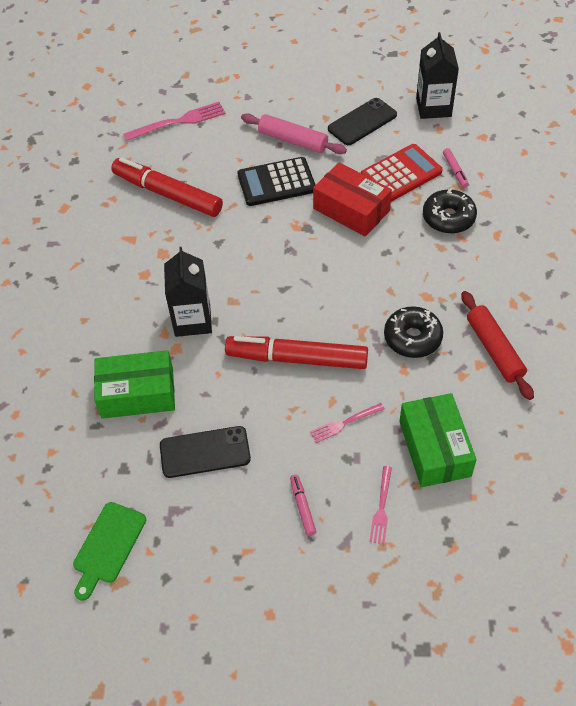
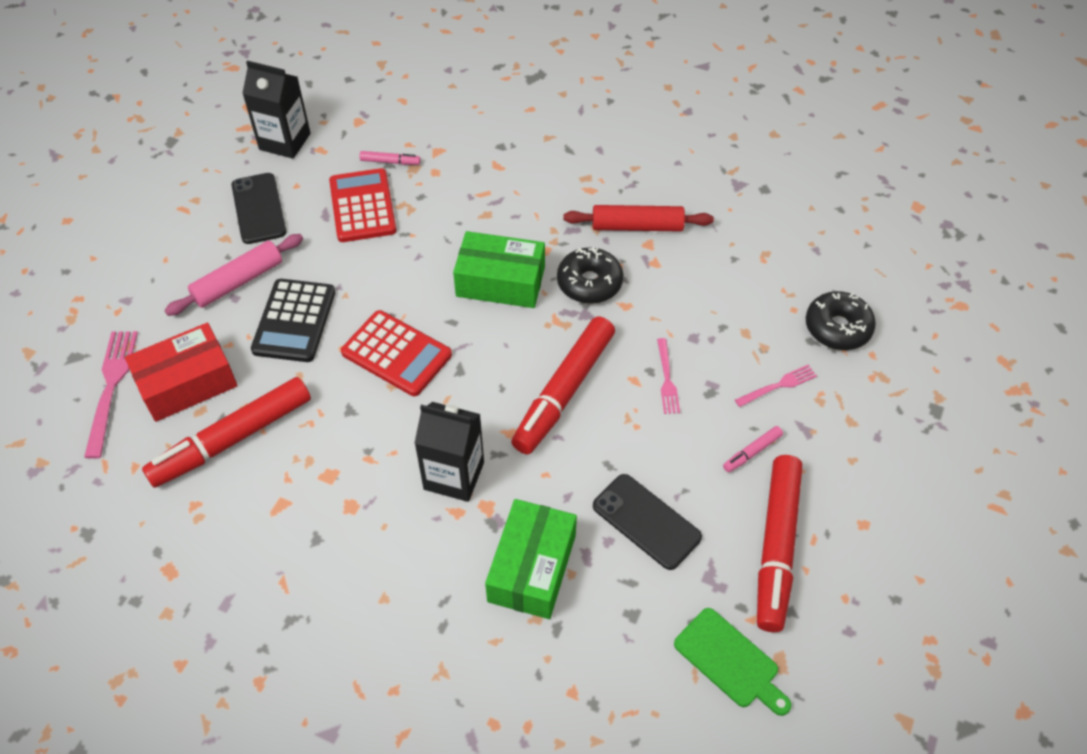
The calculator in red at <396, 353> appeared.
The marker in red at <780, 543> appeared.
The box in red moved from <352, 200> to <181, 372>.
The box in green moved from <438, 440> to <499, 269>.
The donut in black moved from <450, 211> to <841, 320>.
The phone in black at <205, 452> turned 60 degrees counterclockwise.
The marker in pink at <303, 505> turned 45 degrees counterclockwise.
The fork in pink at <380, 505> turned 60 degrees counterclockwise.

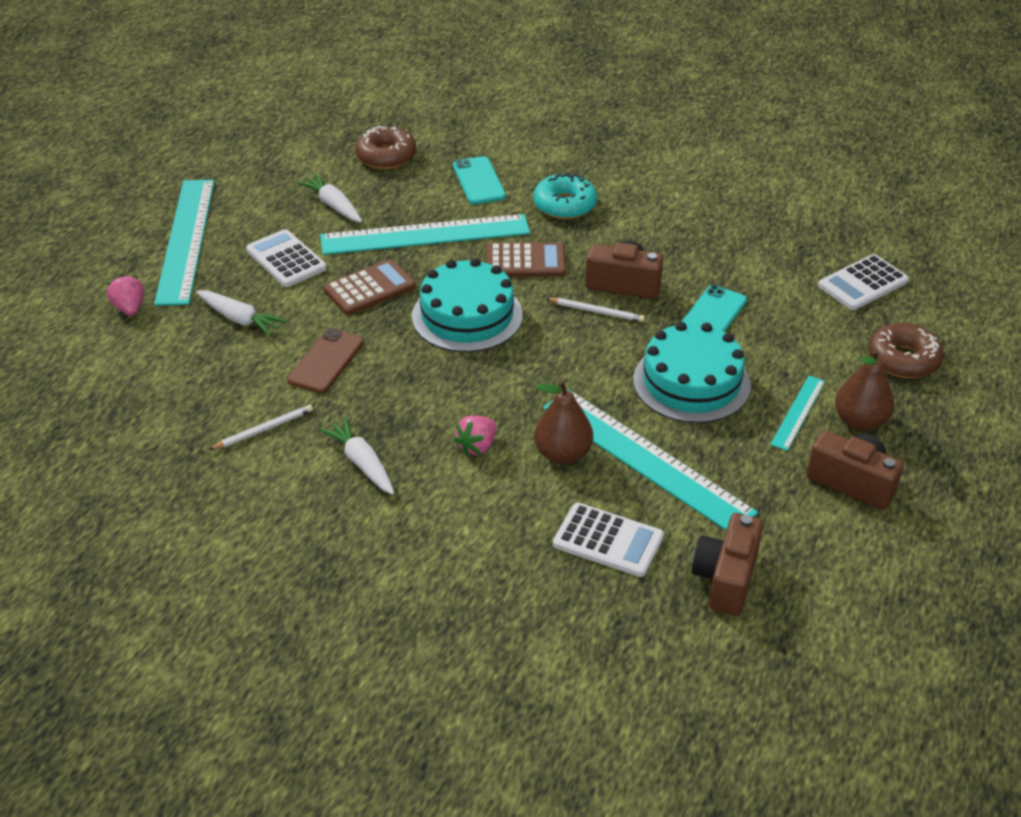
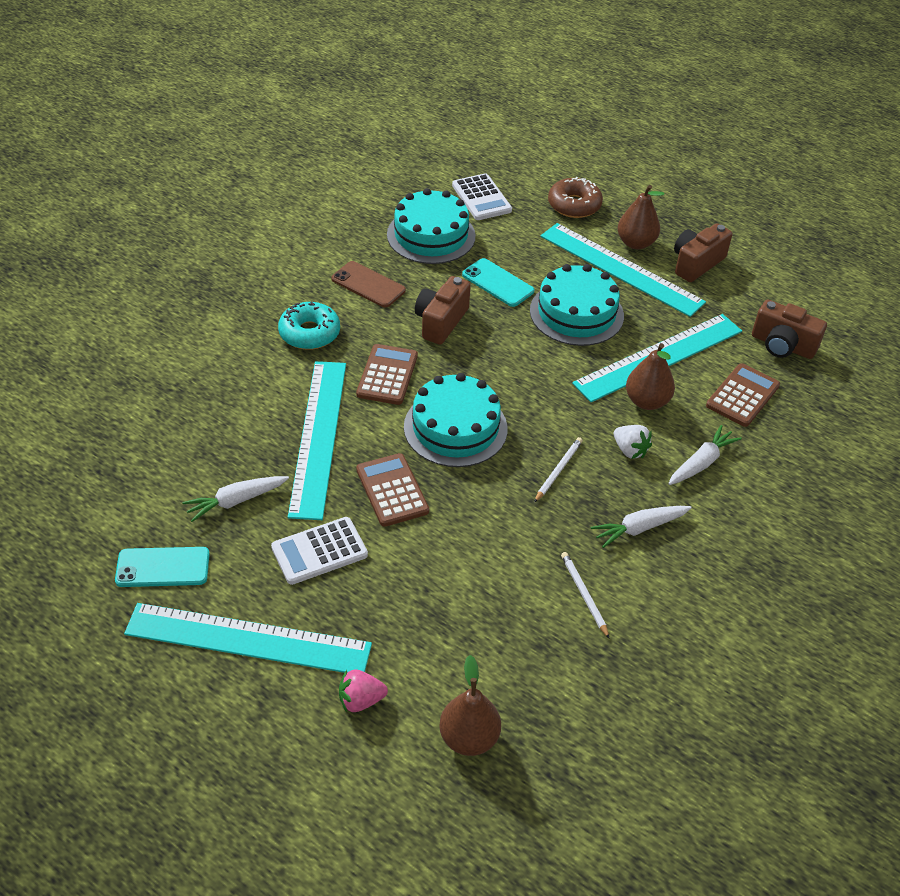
The donut in brown at <385, 147> disappeared.
The cake in turquoise at <431, 226> appeared.
The pear in brown at <470, 705> appeared.
The carrot in white moved from <241, 313> to <705, 455>.
The phone in brown moved from <325, 360> to <368, 284>.
The phone in turquoise moved from <479, 180> to <162, 567>.
The pencil in white moved from <595, 310> to <558, 470>.
The strawberry in pink at <474, 435> became the strawberry in white at <633, 442>.
The calculator in white at <608, 540> became the calculator in brown at <743, 395>.
The ruler in turquoise at <797, 413> changed to 2.11 times the size.

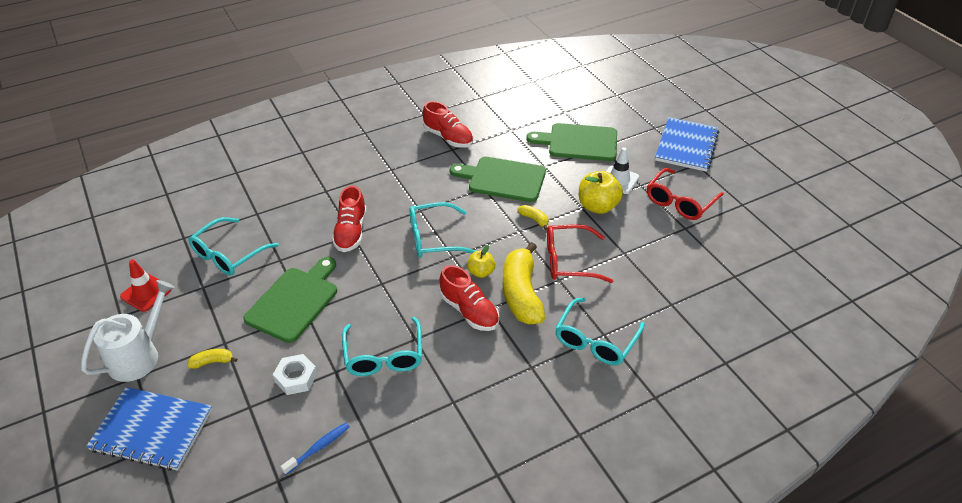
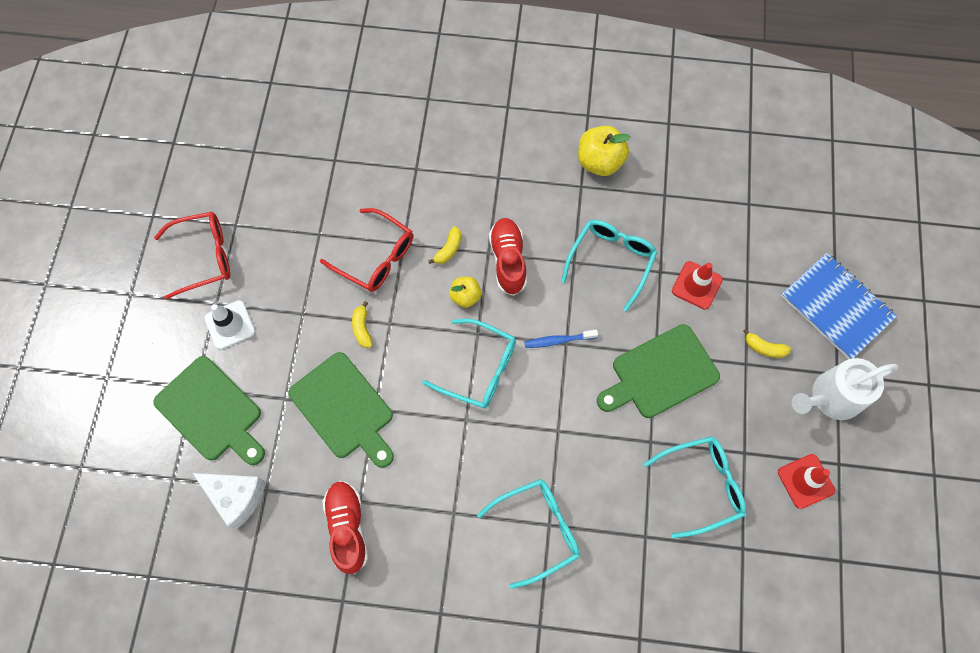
The shoe in red at <349, 219> disappeared.
The notebook in blue at <687, 144> disappeared.
The cheese in white at <229, 501> appeared.
The toothbrush in blue moved from <315, 449> to <561, 339>.
The glasses in turquoise moved from <600, 331> to <528, 534>.
The apple in yellow moved from <601, 192> to <604, 151>.
The nut in white at <295, 374> was replaced by the traffic cone in red at <697, 285>.
The banana in yellow at <524, 283> changed to 0.43 times the size.

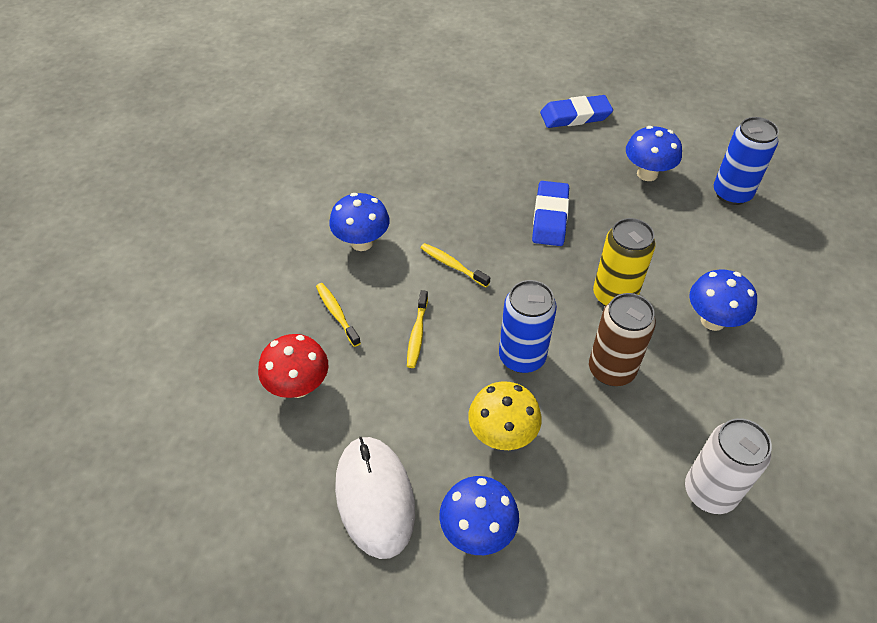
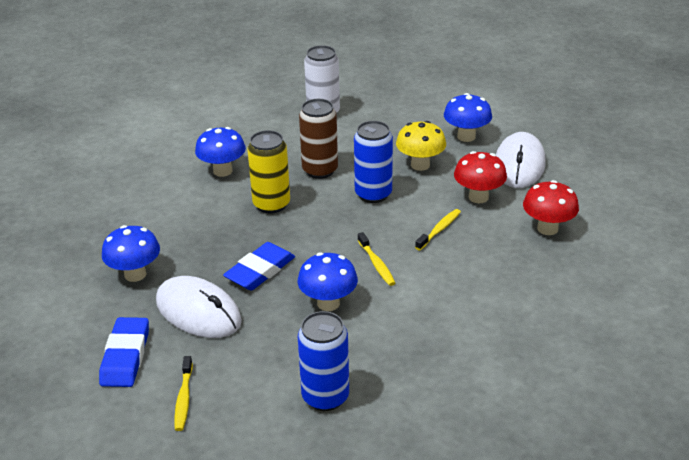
The mouse in white at <199, 307> appeared.
The mushroom in red at <480, 177> appeared.
The toothbrush in yellow moved from <338, 315> to <183, 393>.
The mushroom in blue moved from <359, 222> to <328, 281>.
The can in blue moved from <746, 161> to <323, 361>.
The eraser in blue at <576, 111> turned 75 degrees clockwise.

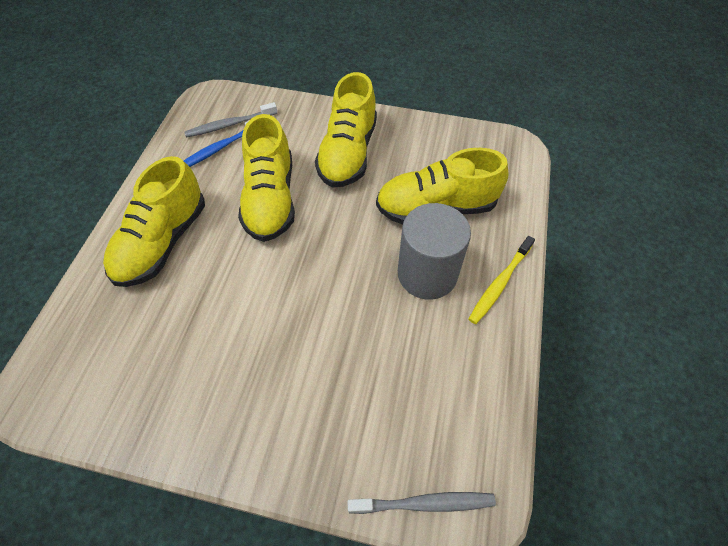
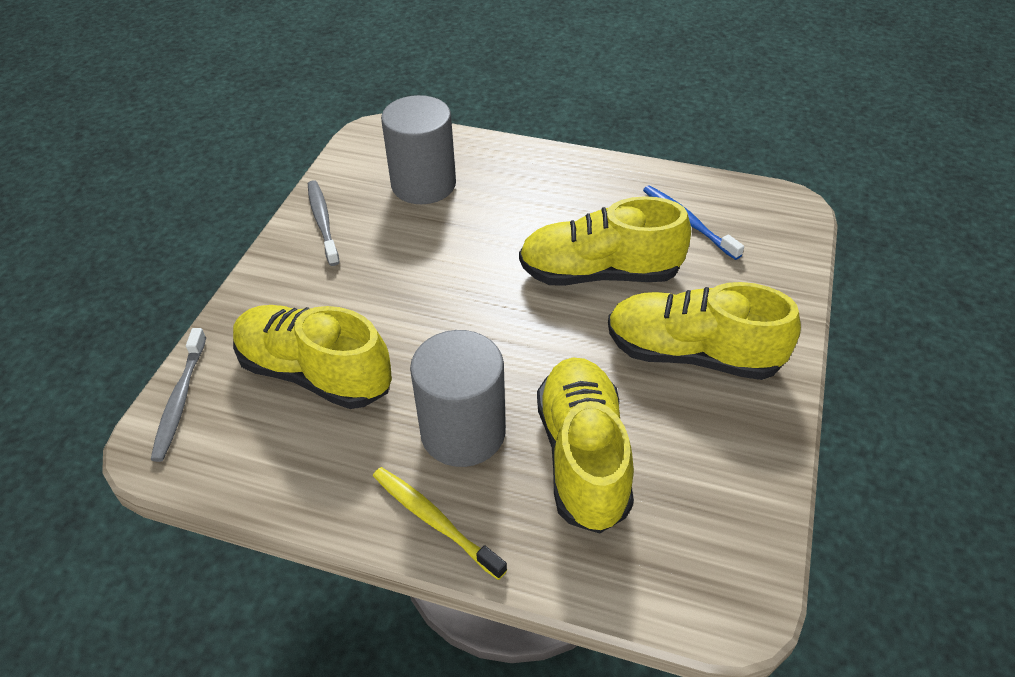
The cylinder in grey at <418, 149> appeared.
The shoe in yellow moved from <154, 221> to <312, 357>.
The toothbrush in grey moved from <230, 120> to <324, 223>.

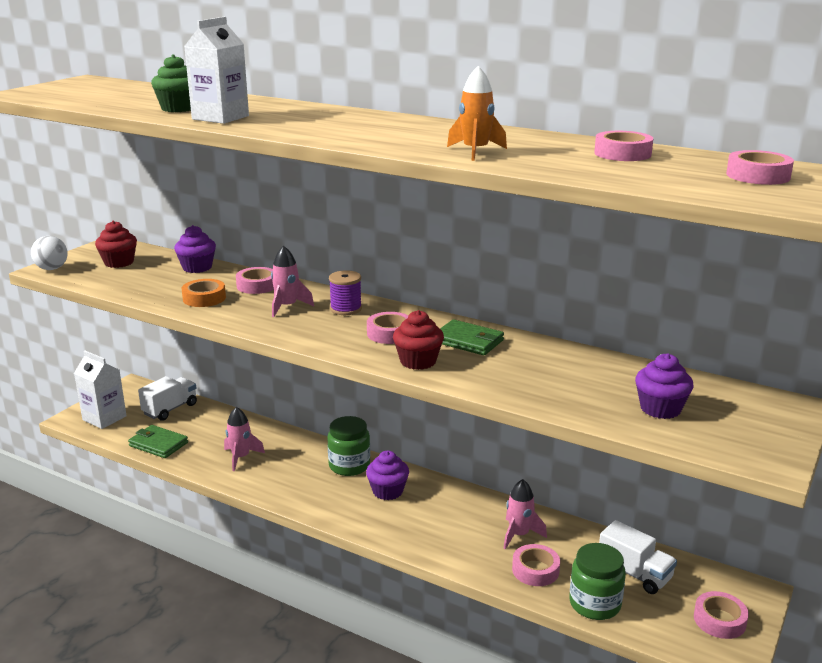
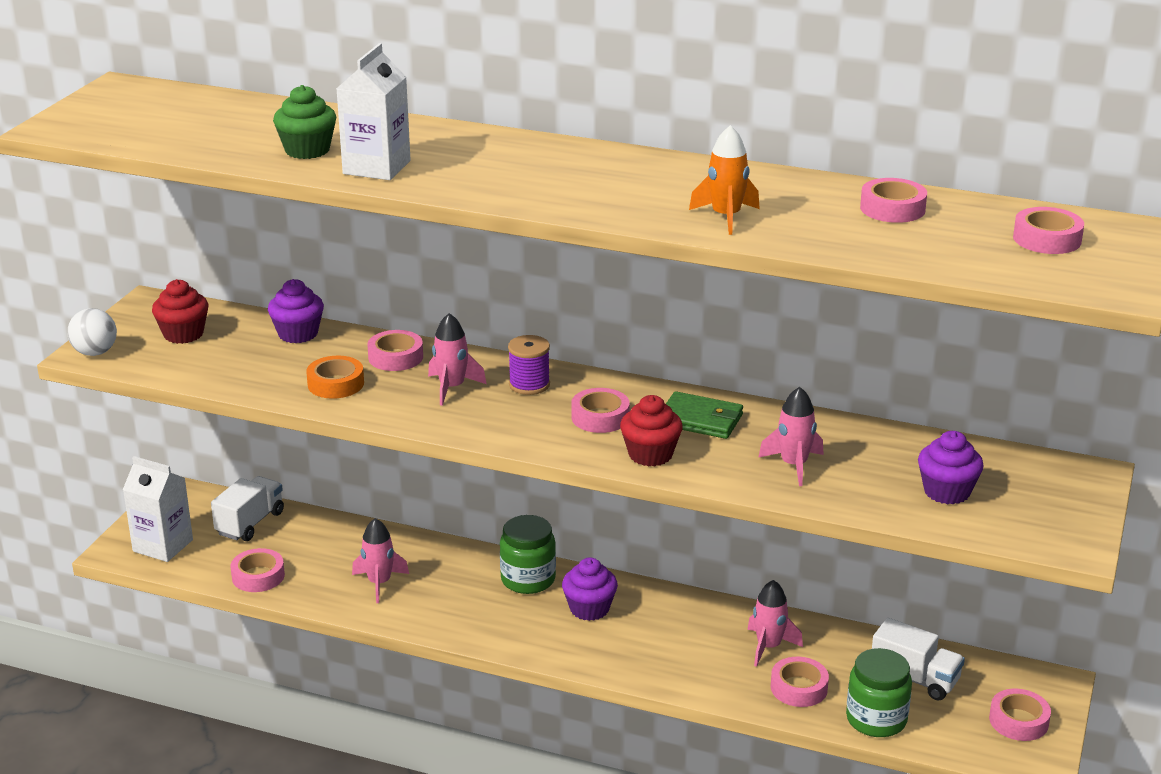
The rocket in pink at <791, 436> appeared.
The wallet in green at <158, 441> was replaced by the tape in pink at <258, 570>.

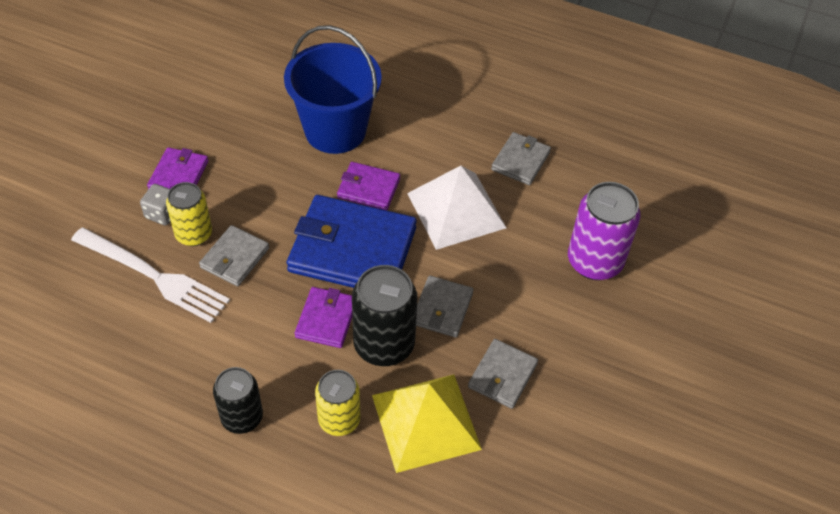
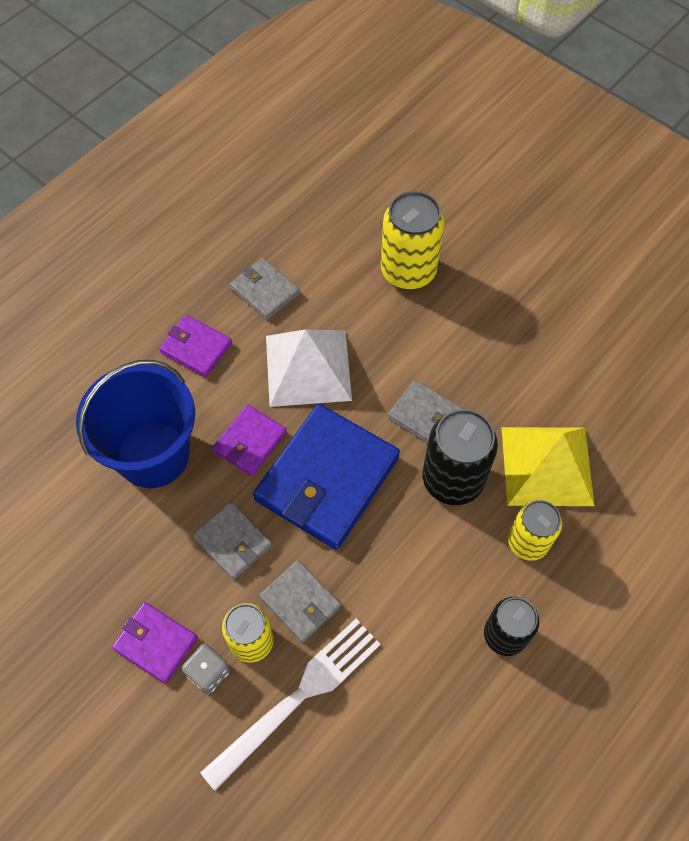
The wallet in purple moved from <323, 317> to <195, 346>.
The wallet in grey moved from <503, 374> to <232, 541>.
The can in purple at <604, 231> became the can in yellow at <412, 240>.

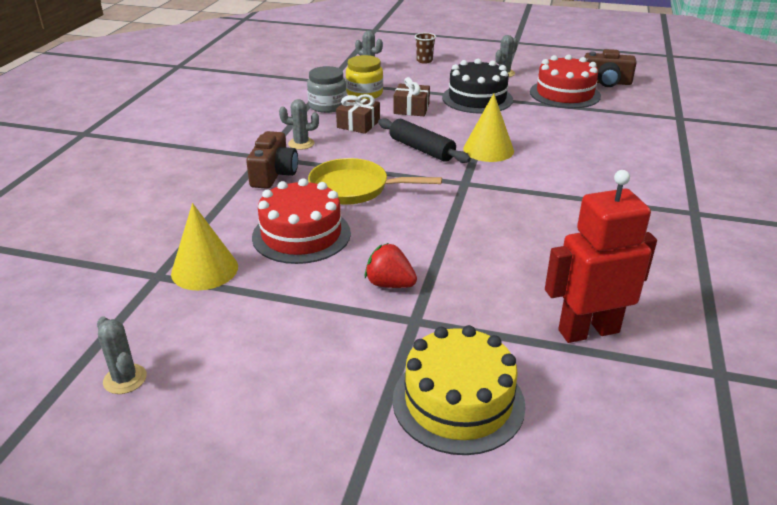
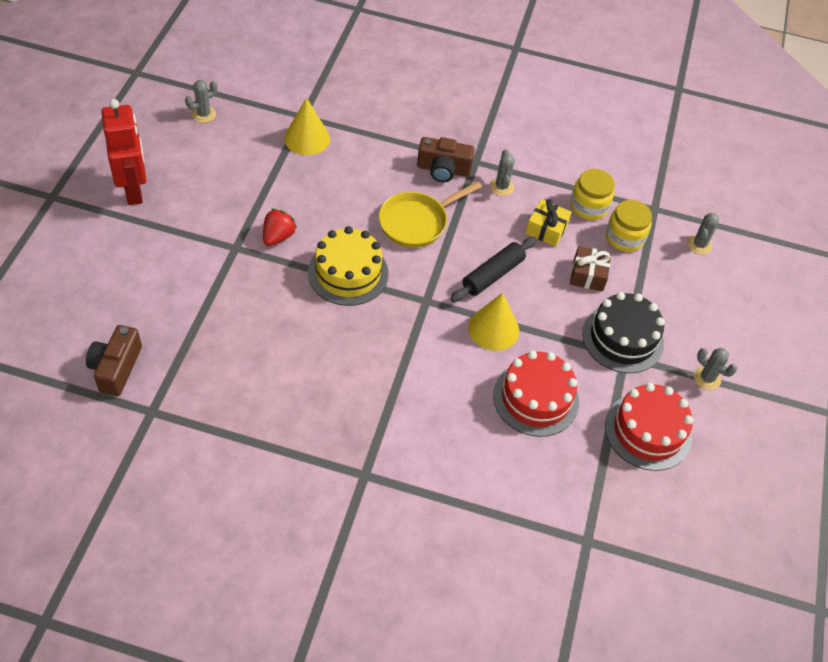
The cup in brown at <425, 48> disappeared.
The cake in red moved from <301, 221> to <536, 394>.
The cake in yellow moved from <459, 390> to <348, 266>.
The robot in red moved from <601, 256> to <124, 152>.
The camera in brown moved from <611, 68> to <114, 360>.
The jar in grey at <327, 89> became the jar in yellow at <592, 194>.
The gift in brown at <358, 114> became the gift in yellow at <548, 223>.
The pan in yellow at <375, 181> turned 135 degrees counterclockwise.

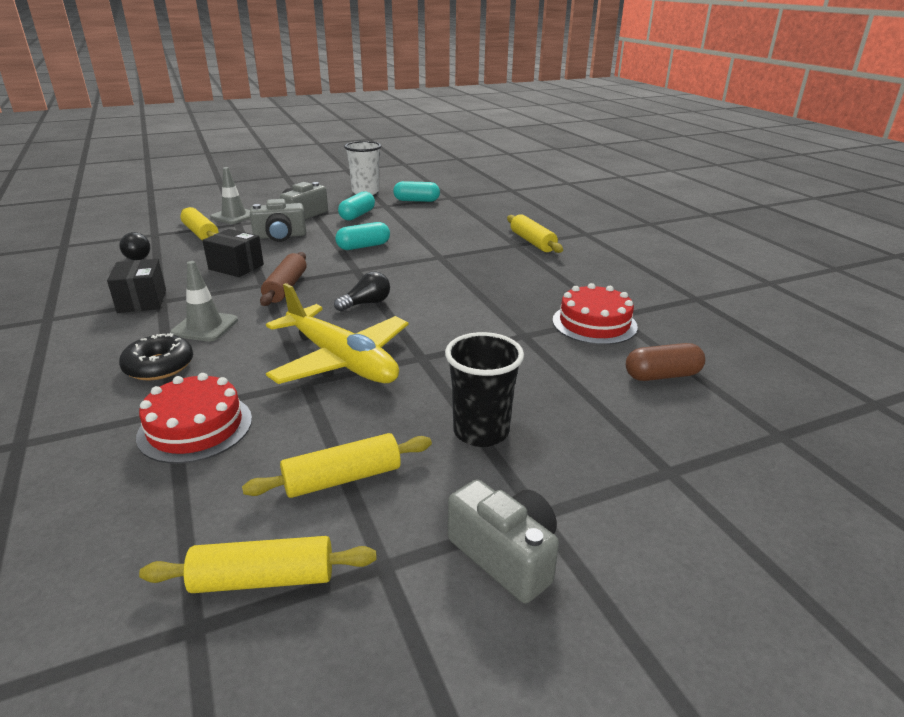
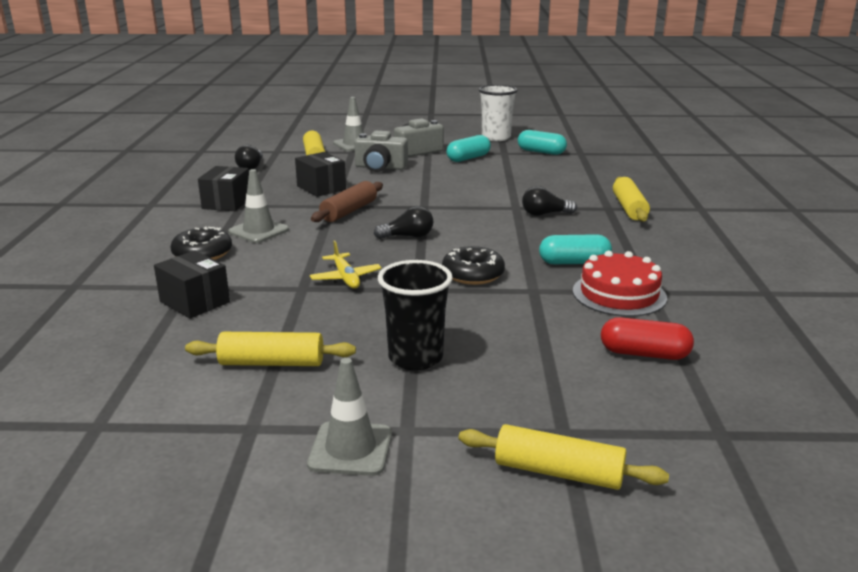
The donut in black at <473, 265> appeared.
The light bulb in black at <549, 201> appeared.
The rolling pin in yellow moved from <258, 564> to <564, 457>.
The capsule in turquoise moved from <362, 236> to <575, 249>.
The cake in red at <194, 418> was replaced by the box in black at <192, 285>.
The camera in grey at <503, 541> was replaced by the traffic cone in grey at <349, 417>.
The capsule in brown at <665, 362> became the capsule in red at <647, 338>.
The plane in yellow at <337, 333> changed to 0.47 times the size.

